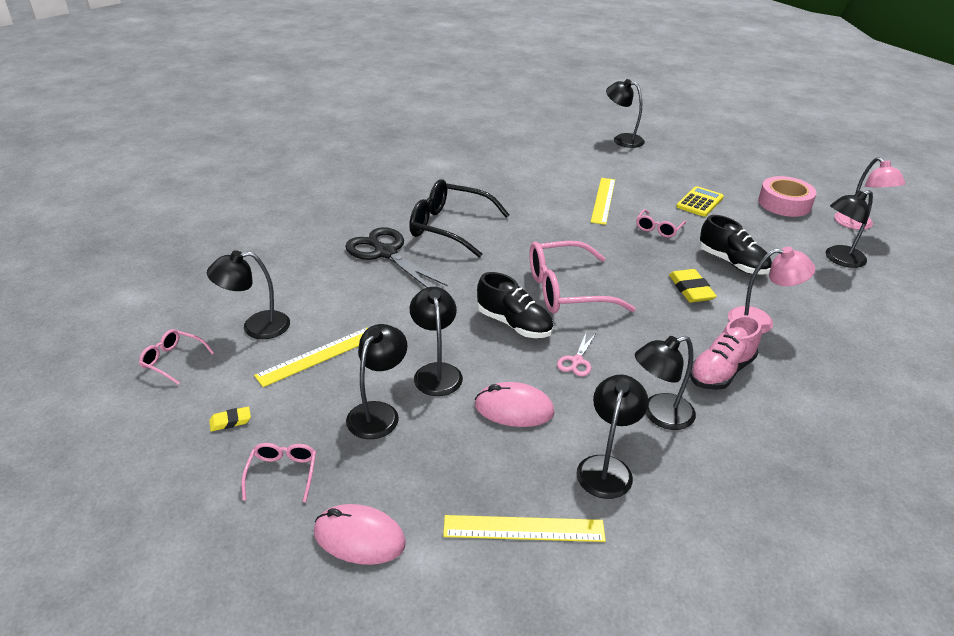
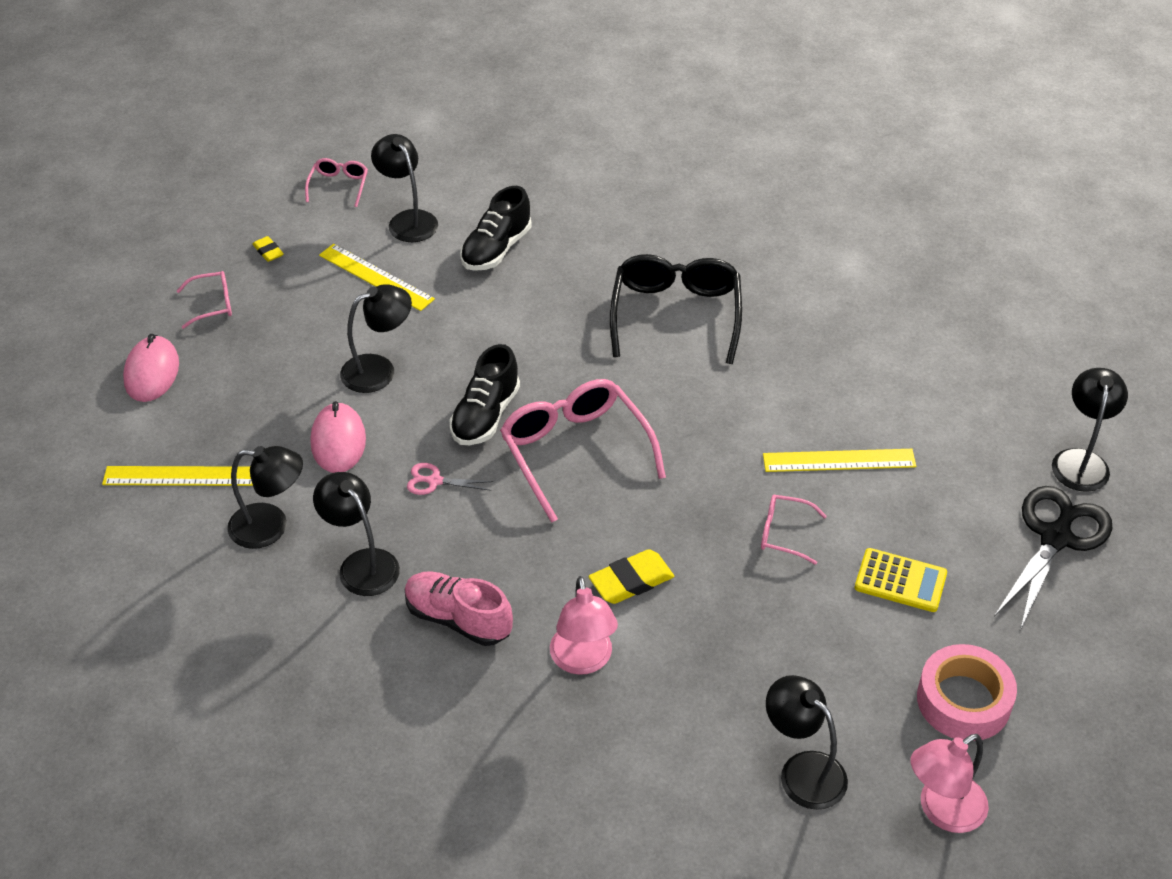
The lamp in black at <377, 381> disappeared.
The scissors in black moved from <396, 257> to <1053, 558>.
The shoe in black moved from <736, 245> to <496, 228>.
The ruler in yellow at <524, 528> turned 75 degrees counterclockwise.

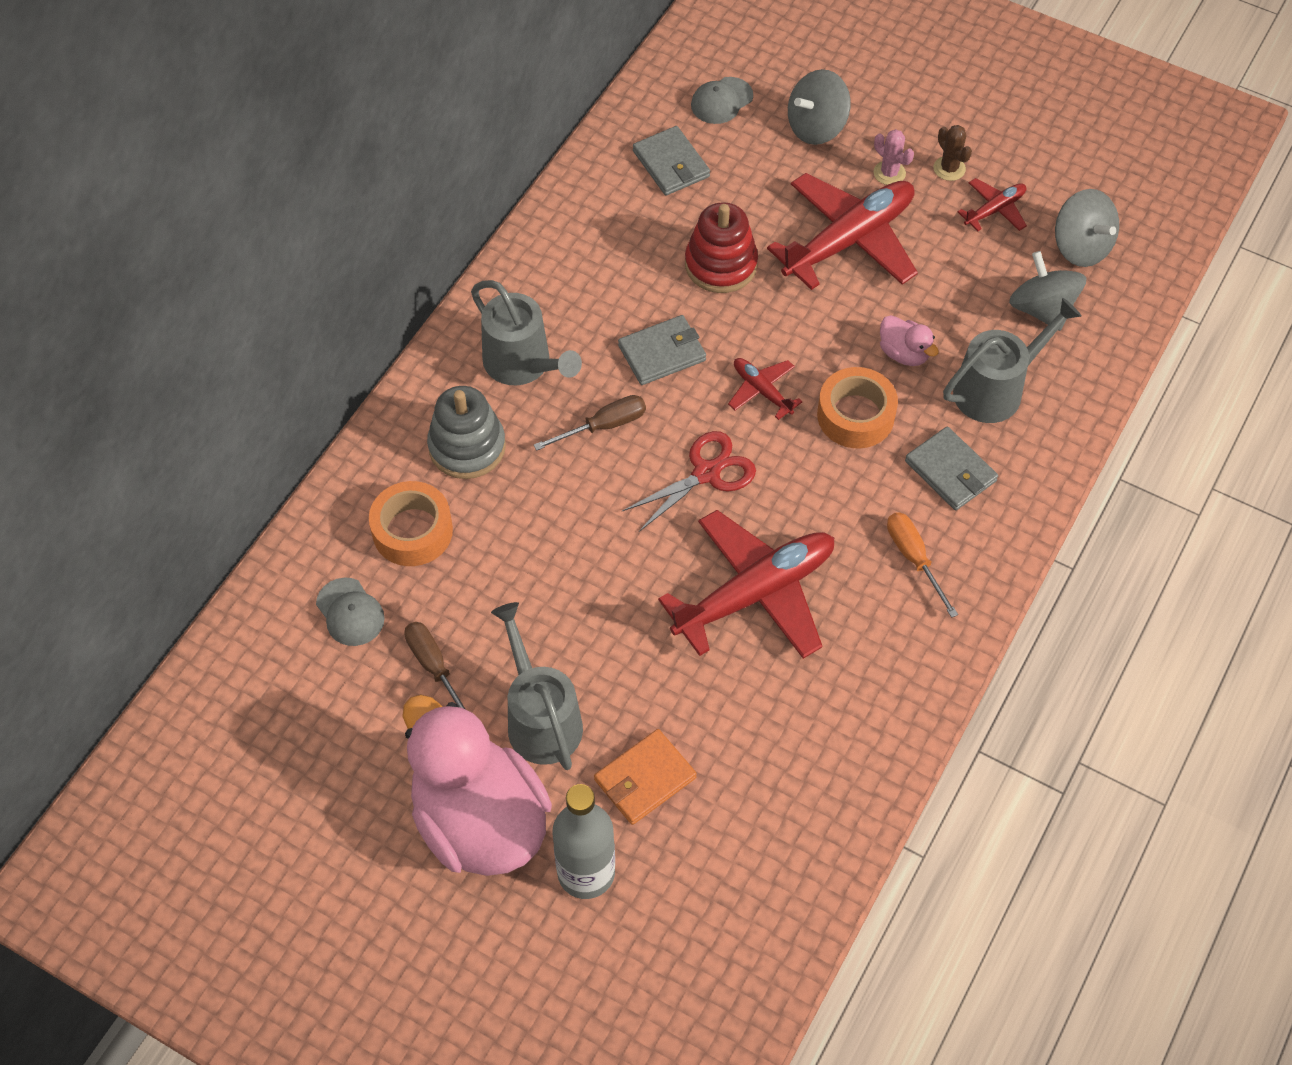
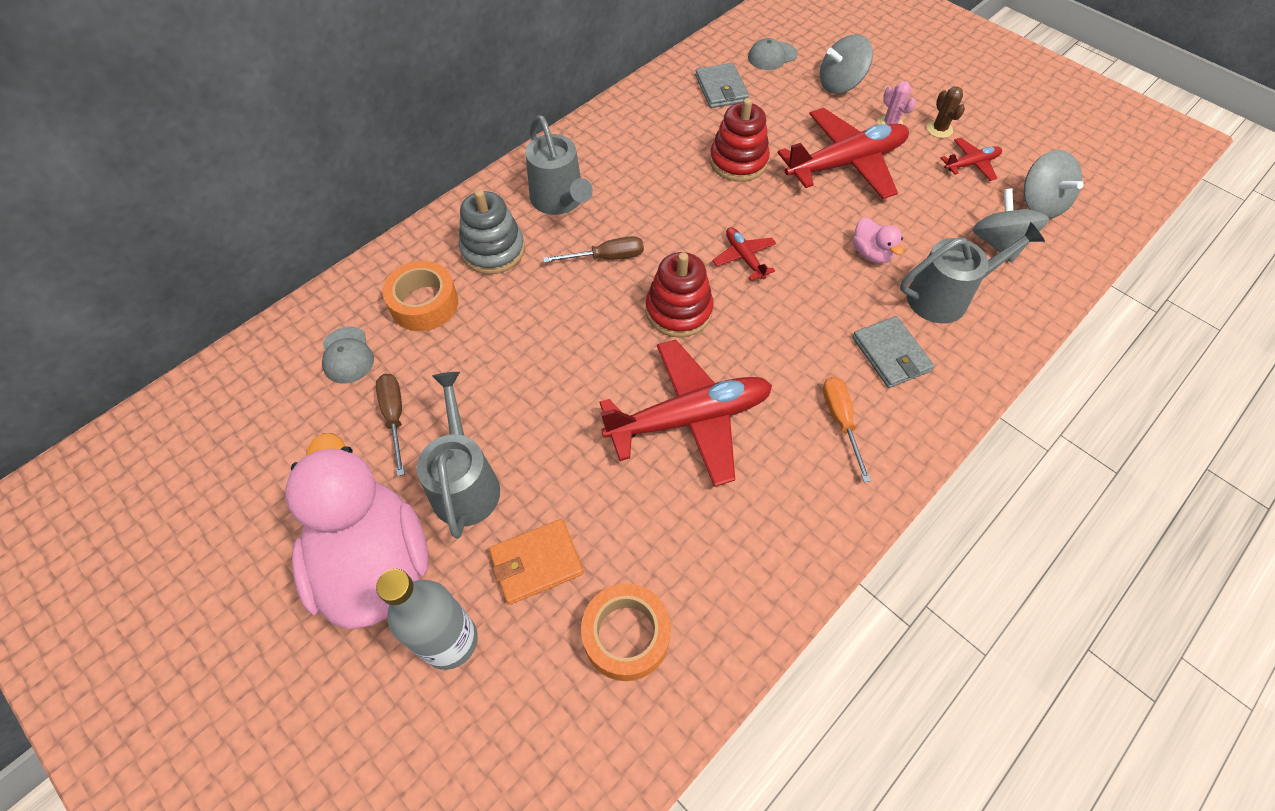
The wallet in grey at <662, 350> disappeared.
The tape in orange moved from <857, 407> to <626, 632>.
The scissors in red at <689, 481> was replaced by the stacking toy in red at <680, 295>.

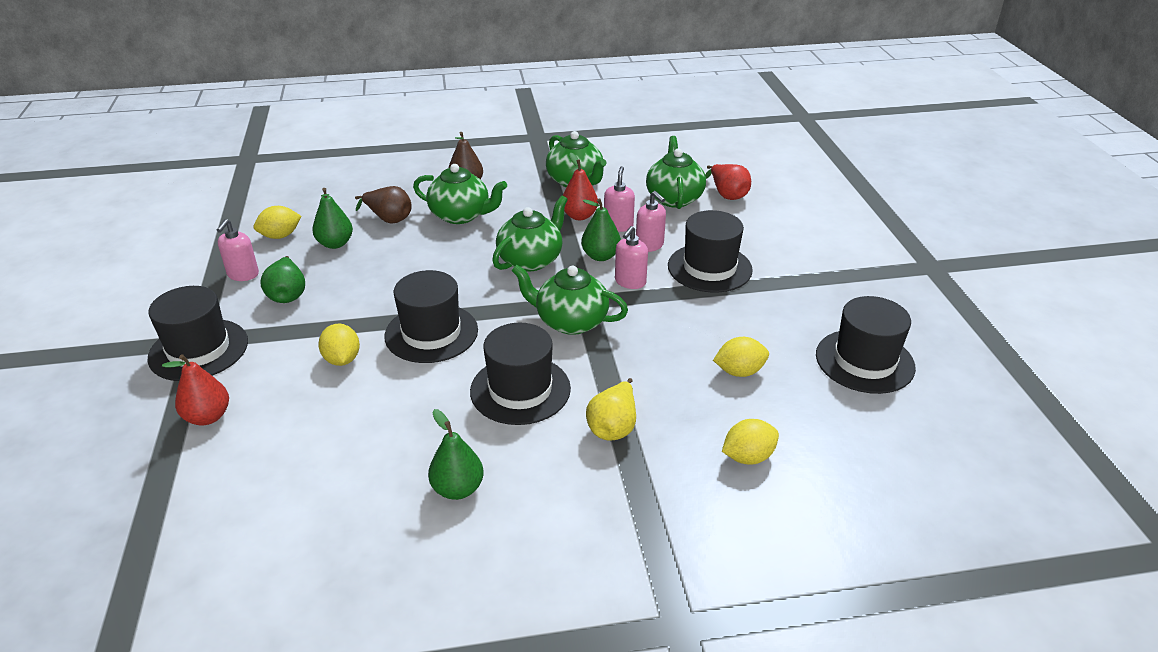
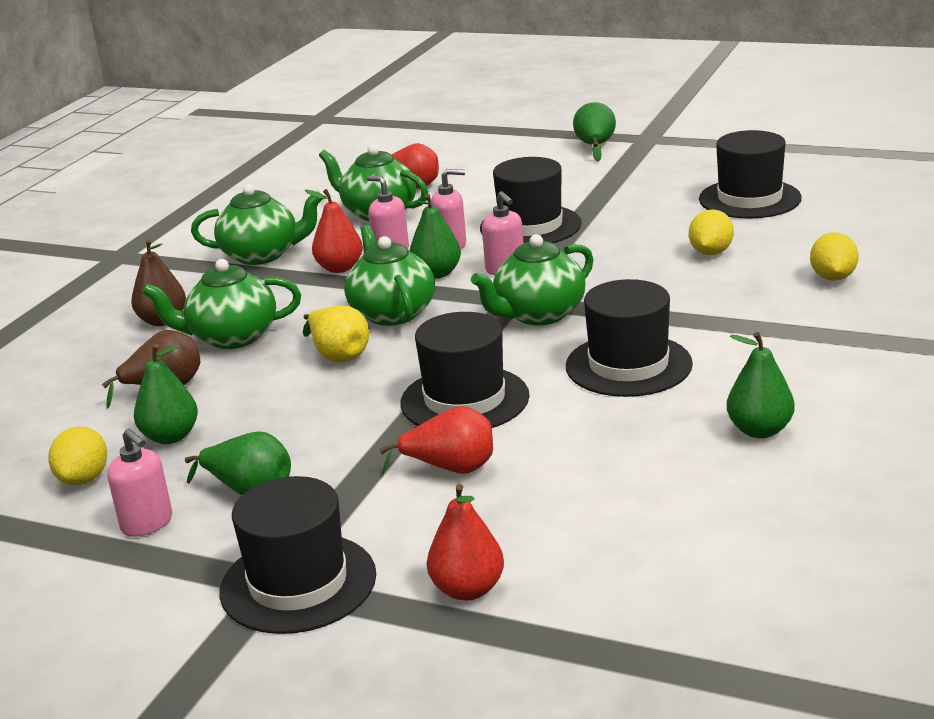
The pear in green at <594, 132> appeared.
The pear in yellow moved from <611, 409> to <336, 334>.
The lemon in yellow at <339, 345> was replaced by the pear in red at <436, 440>.
The teapot in green at <460, 194> turned 150 degrees counterclockwise.

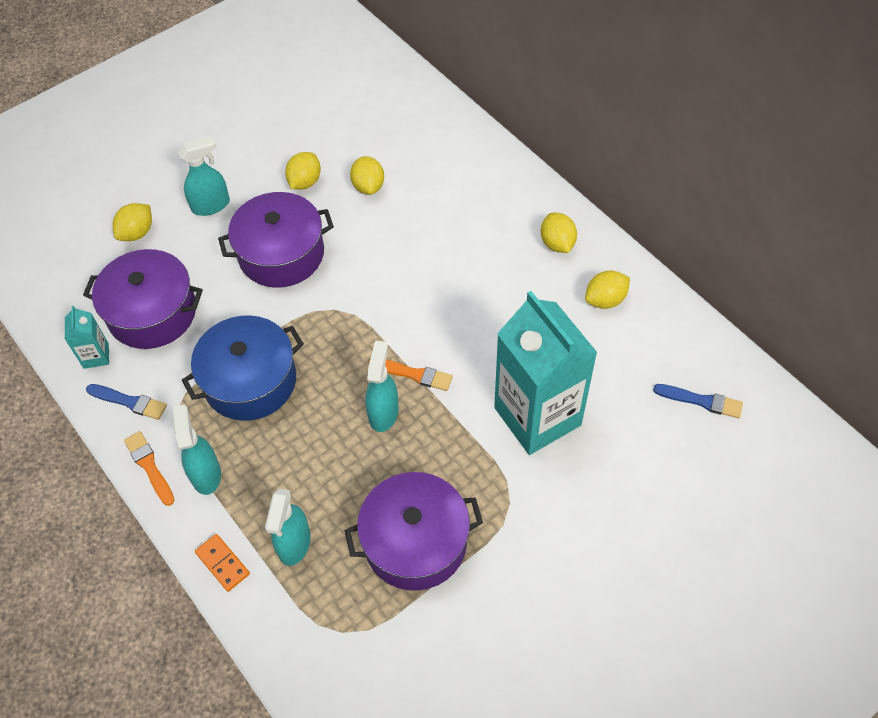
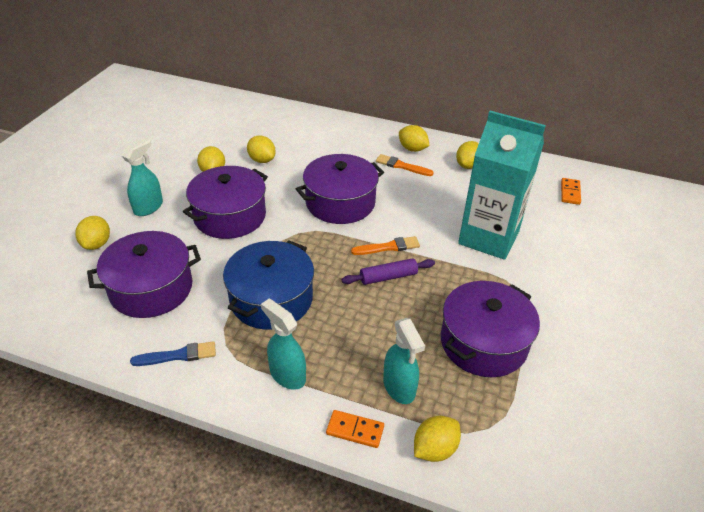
The carton in turquoise at <87, 337> disappeared.
The pot in purple at <340, 189> appeared.
The lemon in yellow at <437, 439> appeared.
The brush in orange moved from <149, 468> to <405, 165>.
The spray bottle in turquoise at <382, 386> was replaced by the rolling pin in purple at <388, 271>.
The brush in blue at <698, 401> was replaced by the domino in orange at <571, 191>.

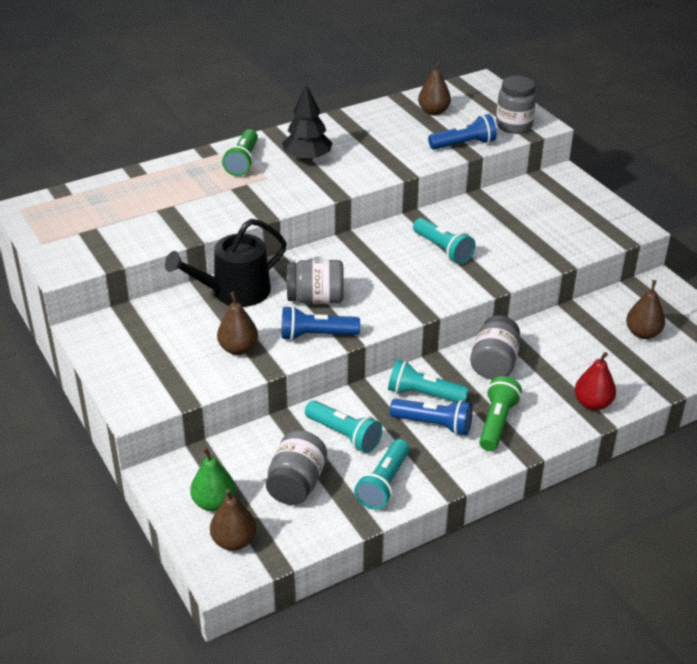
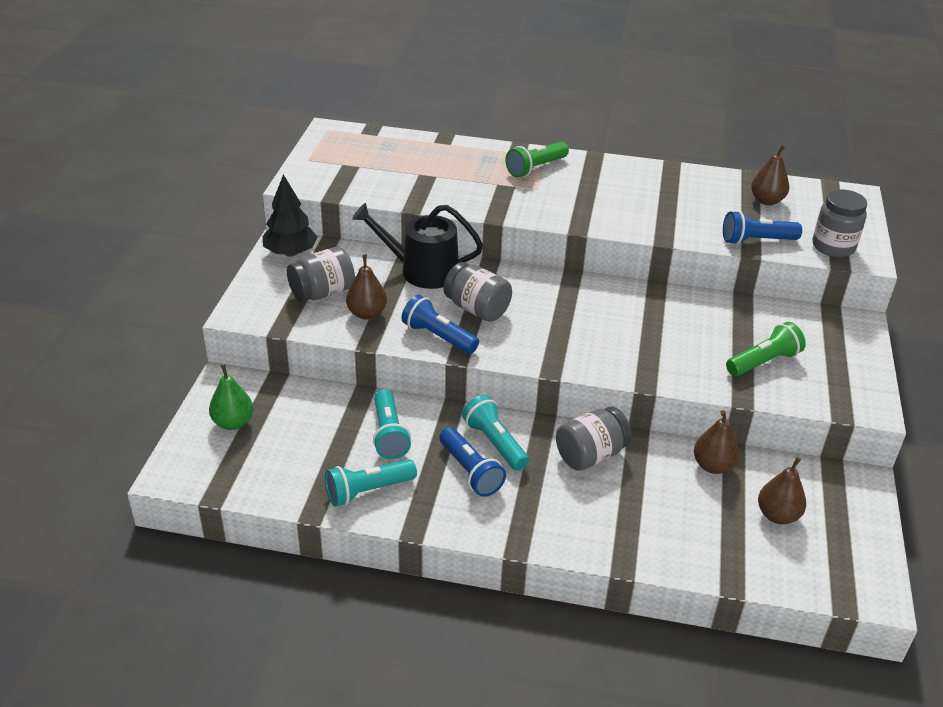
The flashlight in turquoise at <444, 241> disappeared.
The pear in red at <595, 381> disappeared.
The pear in brown moved from <233, 520> to <716, 442>.
The jar in grey moved from <296, 467> to <321, 274>.
The tree in black moved from <307, 123> to <290, 215>.
The flashlight in green moved from <500, 413> to <766, 349>.
The flashlight in blue at <462, 132> turned 150 degrees clockwise.

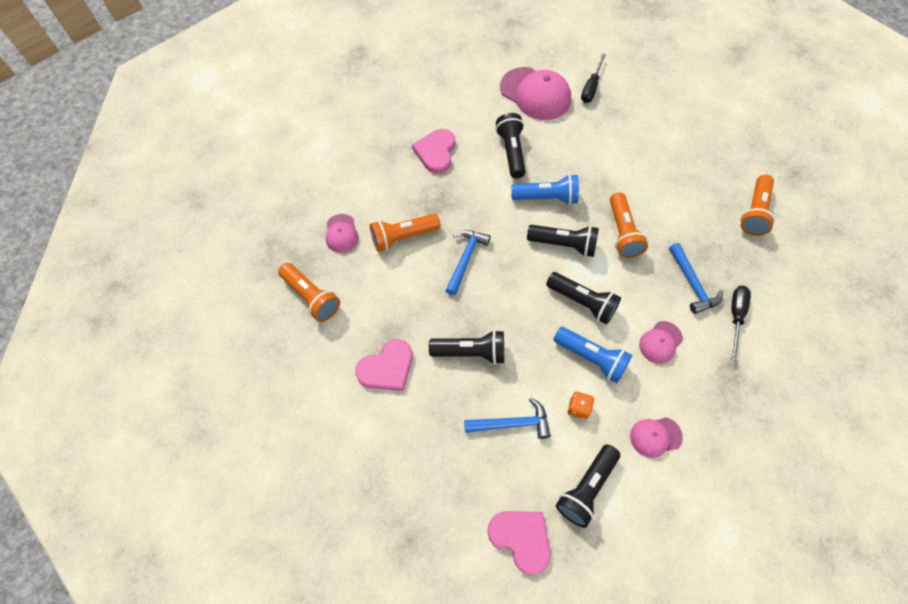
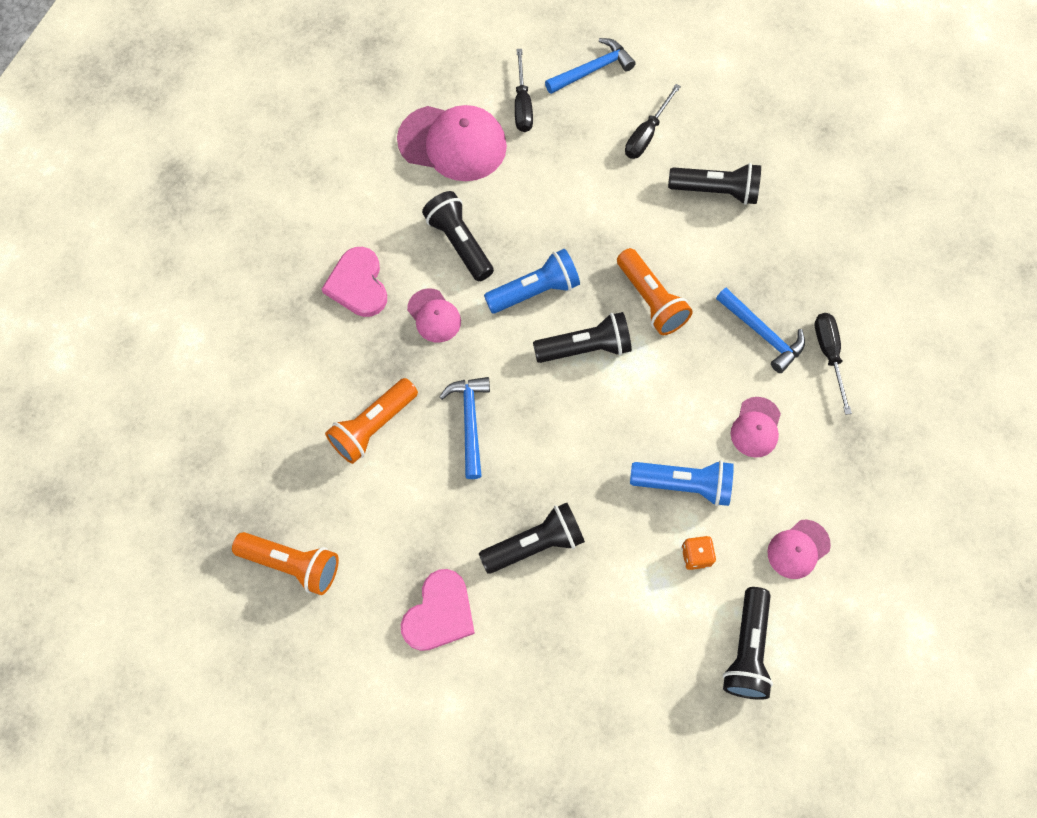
The heart in pink at <518, 543> disappeared.
The flashlight in orange at <757, 205> disappeared.
The screwdriver in black at <653, 121> appeared.
The cap in pink moved from <342, 233> to <434, 315>.
The hammer in blue moved from <507, 418> to <590, 66>.
The flashlight in black moved from <583, 298> to <714, 184>.

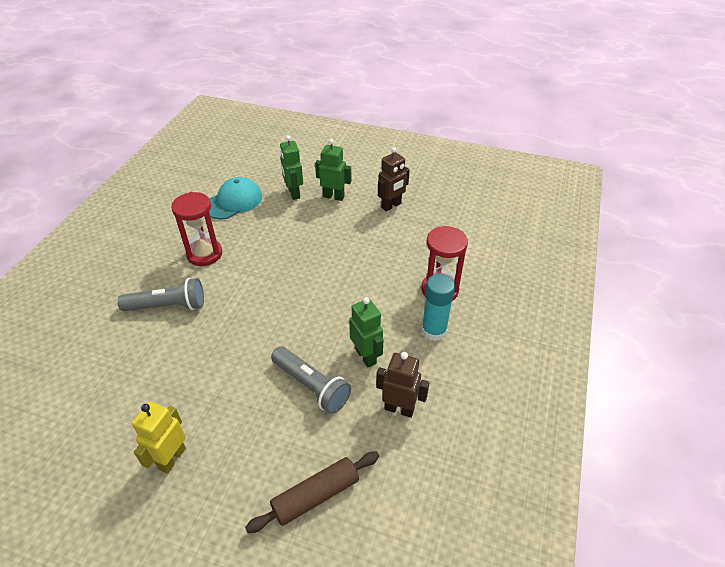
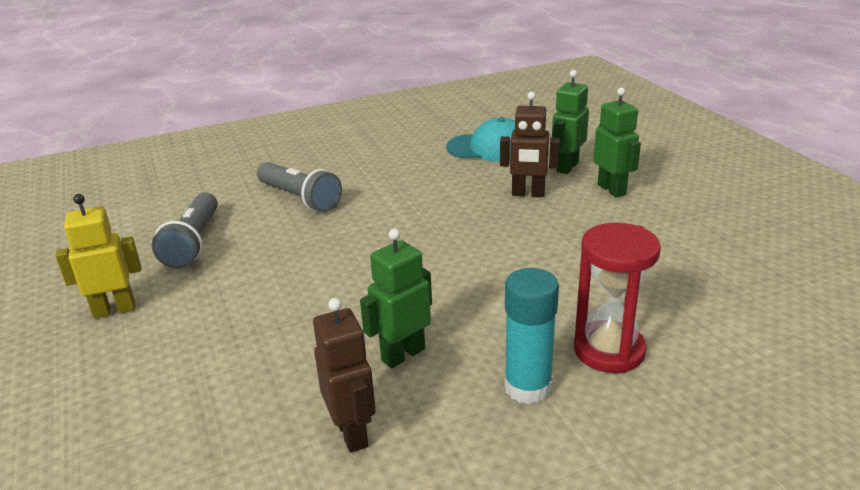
The hourglass in red at <196, 229> disappeared.
The rolling pin in brown at <312, 492> disappeared.
The flashlight in grey moved from <311, 380> to <185, 230>.
The robot in brown moved from <394, 179> to <530, 144>.
The robot in green at <366, 332> turned 150 degrees counterclockwise.

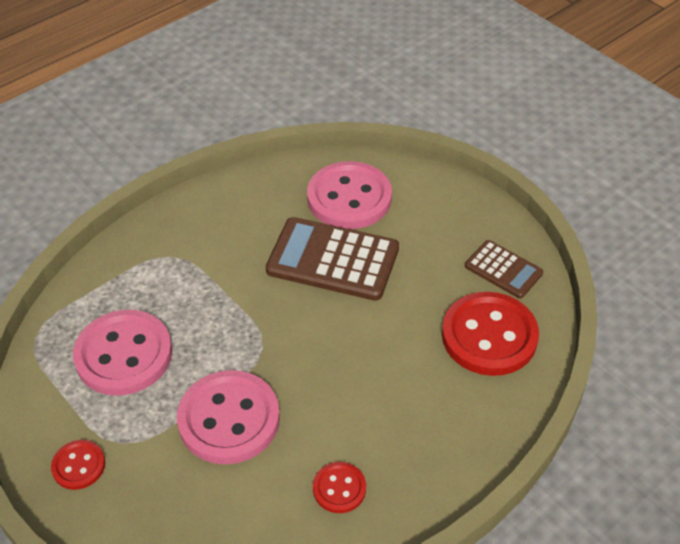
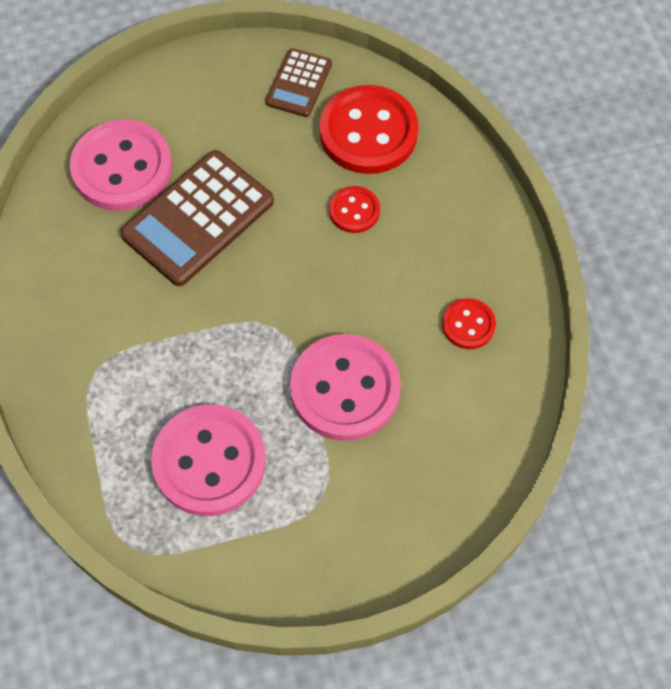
The button in red moved from <78, 465> to <354, 209>.
The calculator in brown at <504, 269> turned 135 degrees clockwise.

